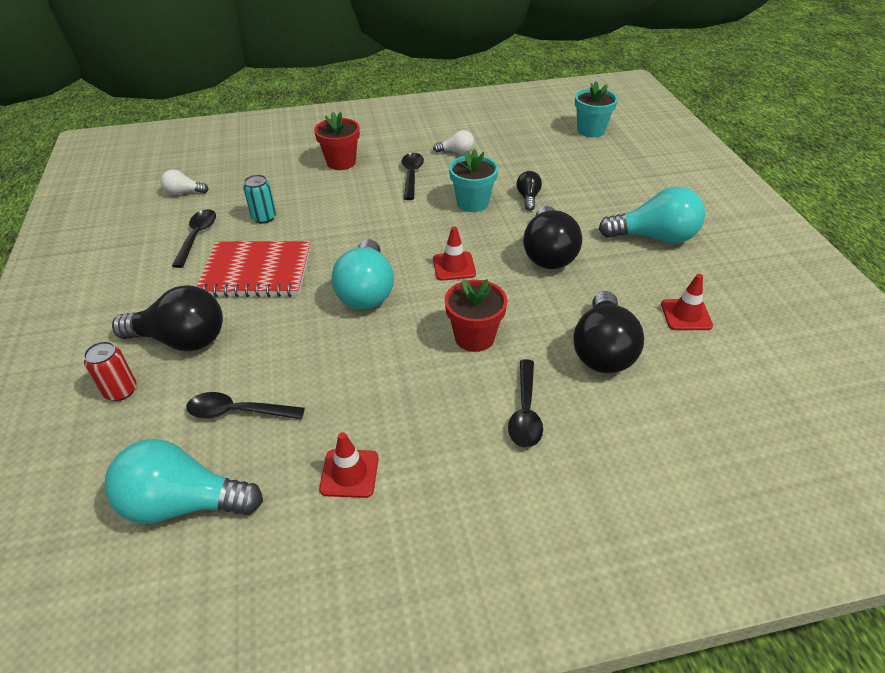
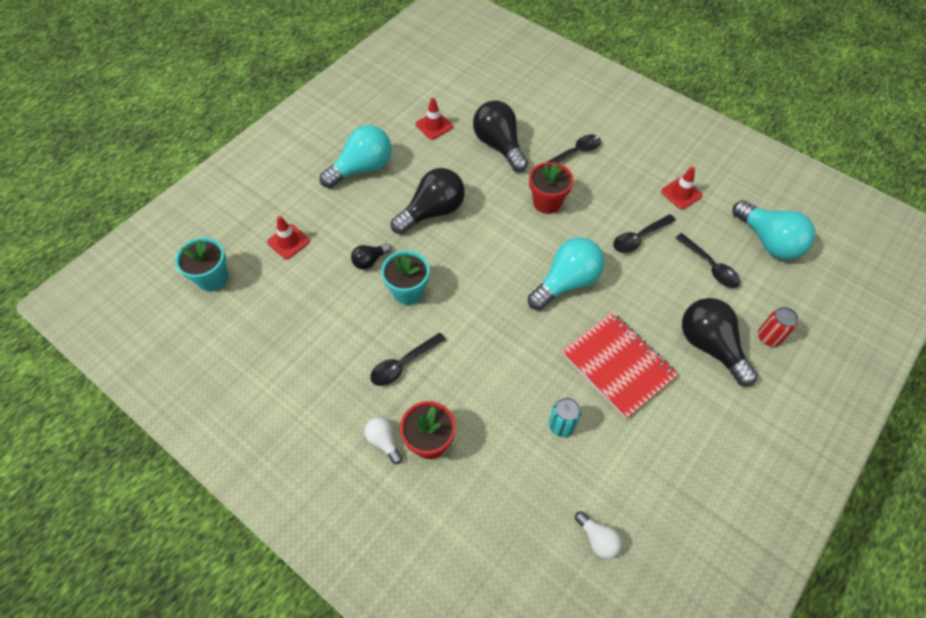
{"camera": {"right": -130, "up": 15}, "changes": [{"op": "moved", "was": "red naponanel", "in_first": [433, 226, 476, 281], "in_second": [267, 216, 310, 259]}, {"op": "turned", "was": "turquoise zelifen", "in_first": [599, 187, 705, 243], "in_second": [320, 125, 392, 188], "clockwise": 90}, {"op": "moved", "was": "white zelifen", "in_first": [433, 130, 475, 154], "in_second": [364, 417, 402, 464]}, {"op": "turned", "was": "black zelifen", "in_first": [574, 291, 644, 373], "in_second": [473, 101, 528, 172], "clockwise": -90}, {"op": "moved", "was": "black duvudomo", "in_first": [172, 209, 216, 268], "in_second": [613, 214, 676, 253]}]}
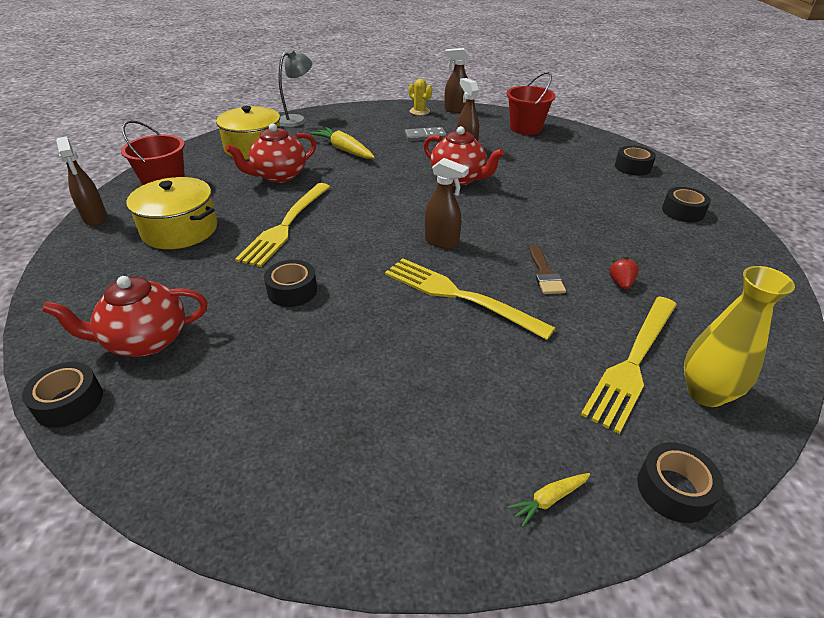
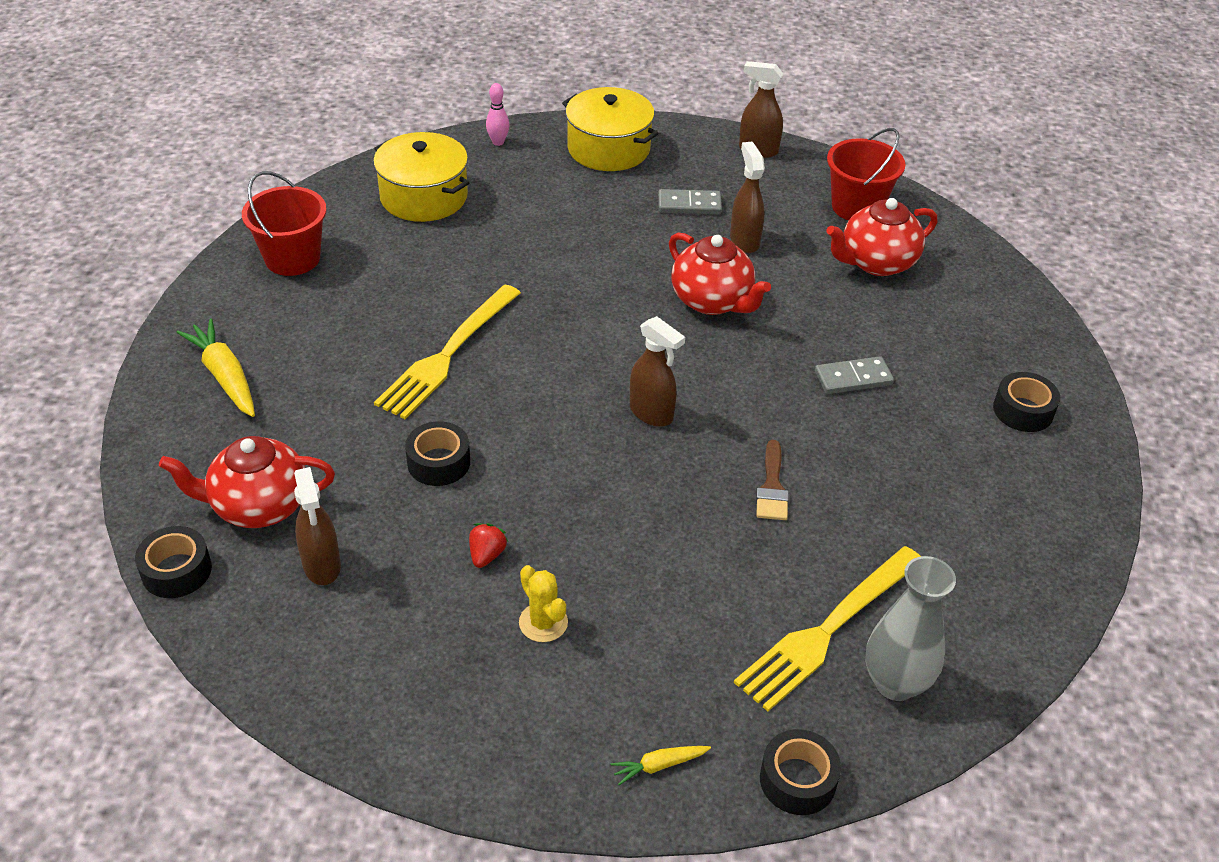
{"camera": {"right": 10, "up": 5}, "changes": [{"op": "moved", "was": "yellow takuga", "in_first": [310, 127, 375, 159], "in_second": [176, 318, 255, 417]}, {"op": "moved", "was": "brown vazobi", "in_first": [56, 136, 107, 226], "in_second": [294, 467, 341, 585]}, {"op": "moved", "was": "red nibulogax", "in_first": [609, 257, 639, 289], "in_second": [469, 523, 508, 568]}, {"op": "replaced", "was": "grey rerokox", "now": "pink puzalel", "in_first": [279, 49, 312, 127], "in_second": [486, 83, 509, 146]}, {"op": "moved", "was": "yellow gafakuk", "in_first": [408, 79, 432, 115], "in_second": [519, 565, 568, 642]}, {"op": "moved", "was": "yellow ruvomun", "in_first": [126, 177, 217, 249], "in_second": [562, 87, 659, 171]}, {"op": "added", "now": "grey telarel", "in_second": [815, 356, 894, 394]}, {"op": "moved", "was": "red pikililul", "in_first": [225, 123, 316, 183], "in_second": [826, 198, 937, 276]}, {"op": "recoloured", "was": "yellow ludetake", "now": "grey ludetake", "in_first": [684, 266, 795, 407], "in_second": [865, 556, 956, 701]}, {"op": "removed", "was": "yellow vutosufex", "in_first": [385, 258, 555, 340]}, {"op": "removed", "was": "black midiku", "in_first": [615, 146, 656, 176]}]}
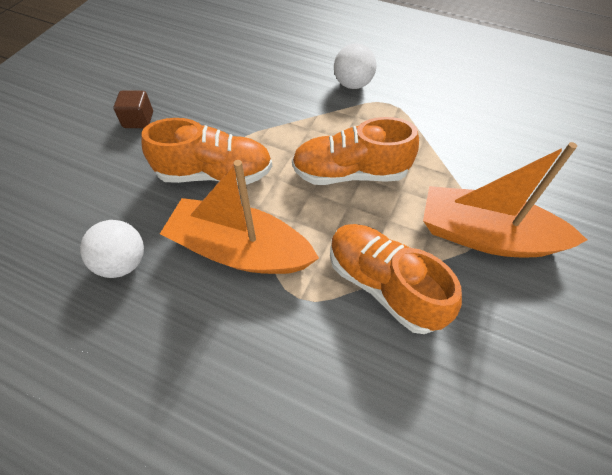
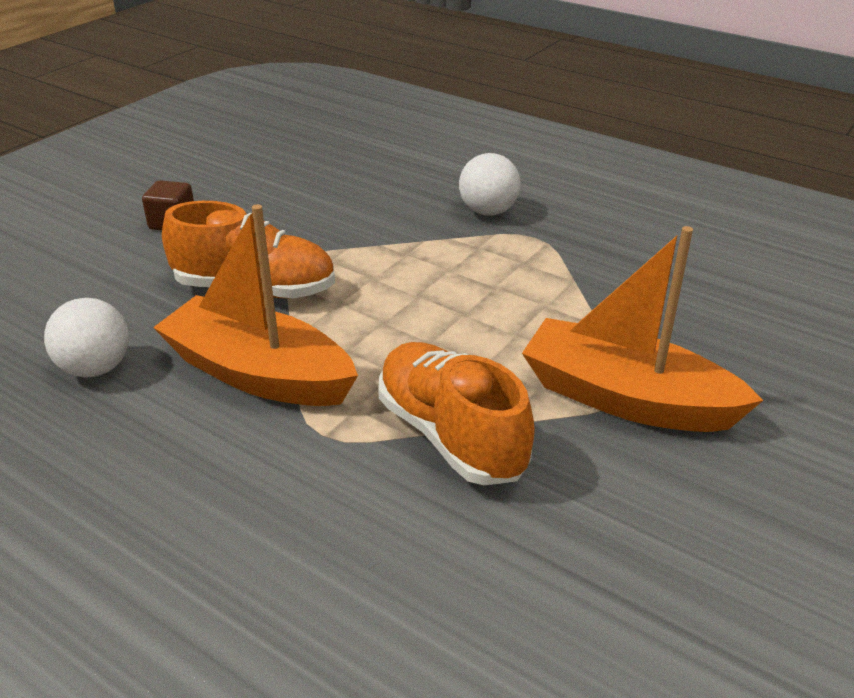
{"camera": {"right": 10, "up": -20}, "changes": [{"op": "removed", "was": "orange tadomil", "in_first": [292, 117, 419, 185]}]}
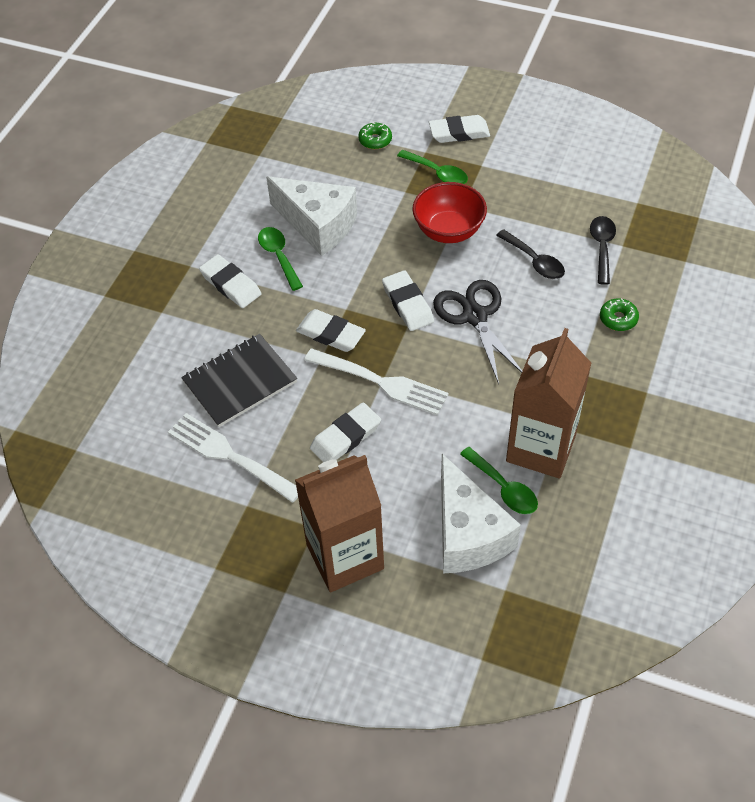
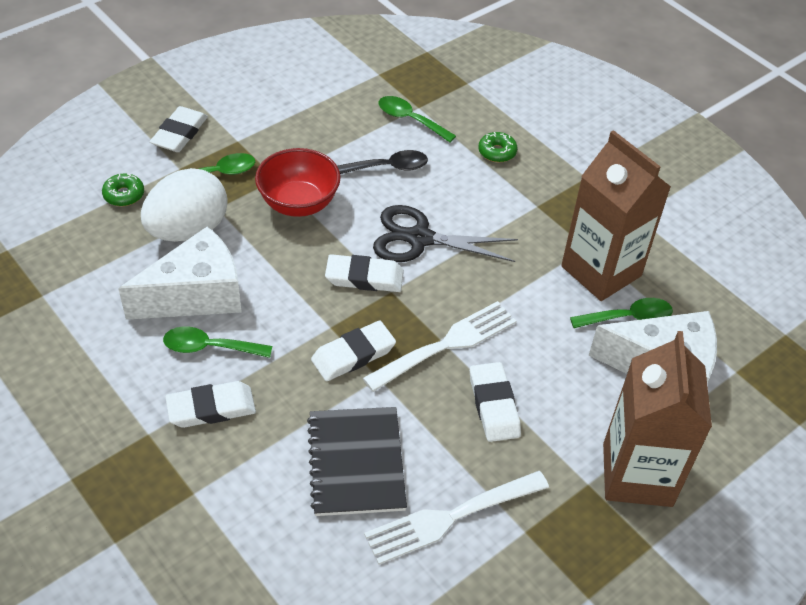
{"camera": {"right": -65, "up": -5}, "changes": [{"op": "added", "now": "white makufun", "in_second": [141, 168, 228, 242]}, {"op": "recoloured", "was": "black duvudomo", "now": "green duvudomo", "in_first": [590, 216, 616, 285], "in_second": [379, 96, 456, 142]}]}
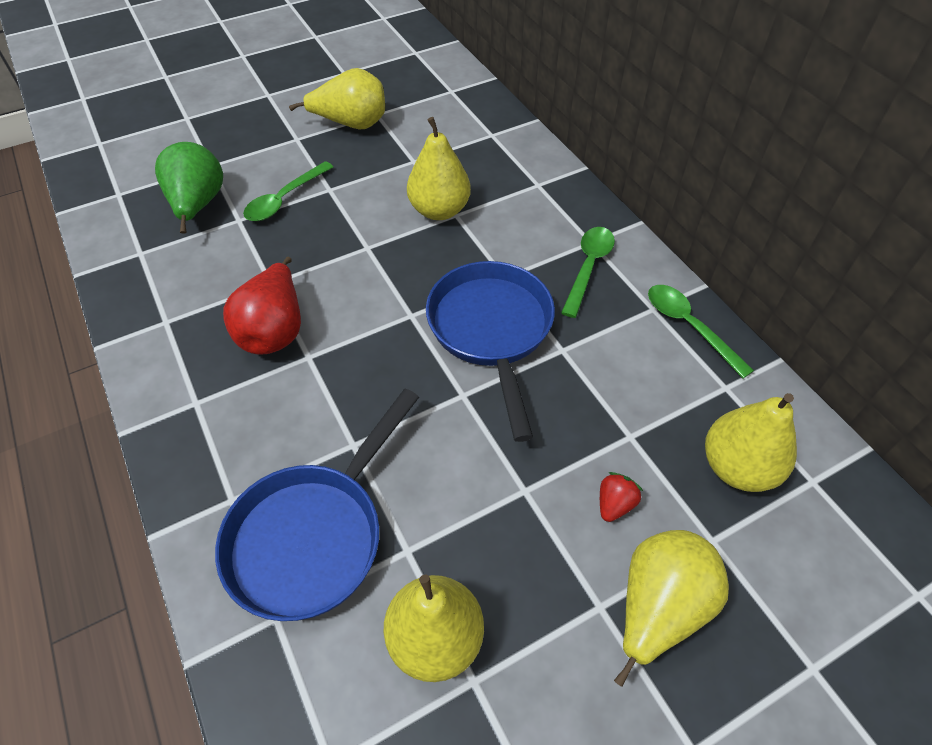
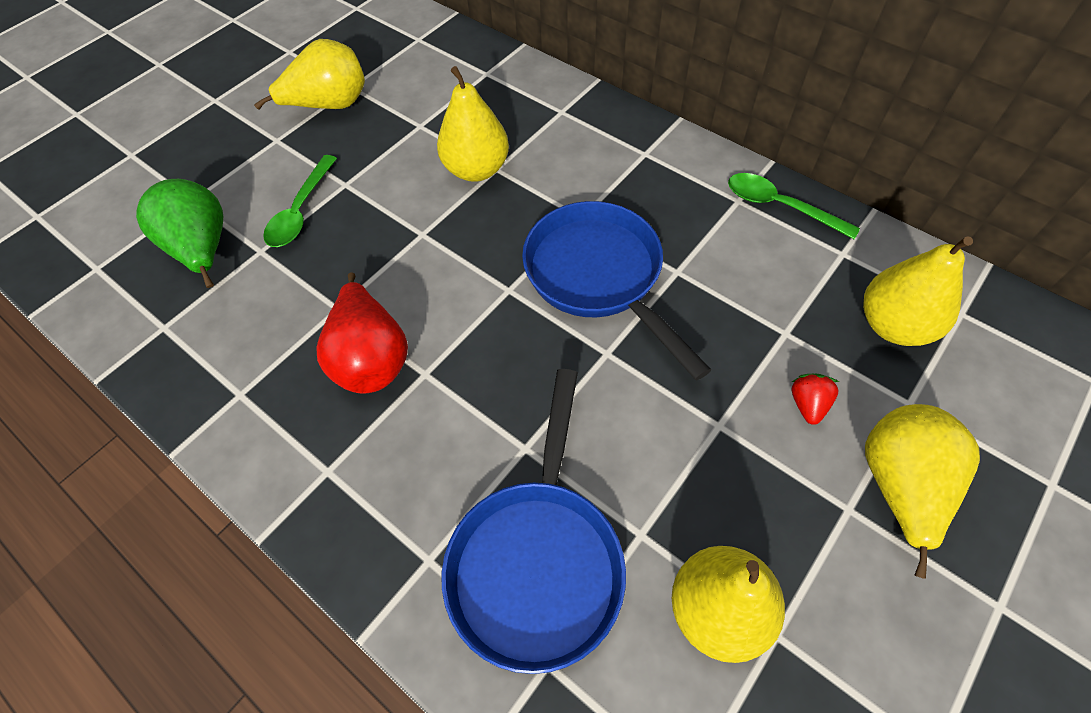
{"camera": {"right": -20, "up": 5}, "changes": [{"op": "removed", "was": "green duvudomo", "in_first": [561, 227, 615, 318]}]}
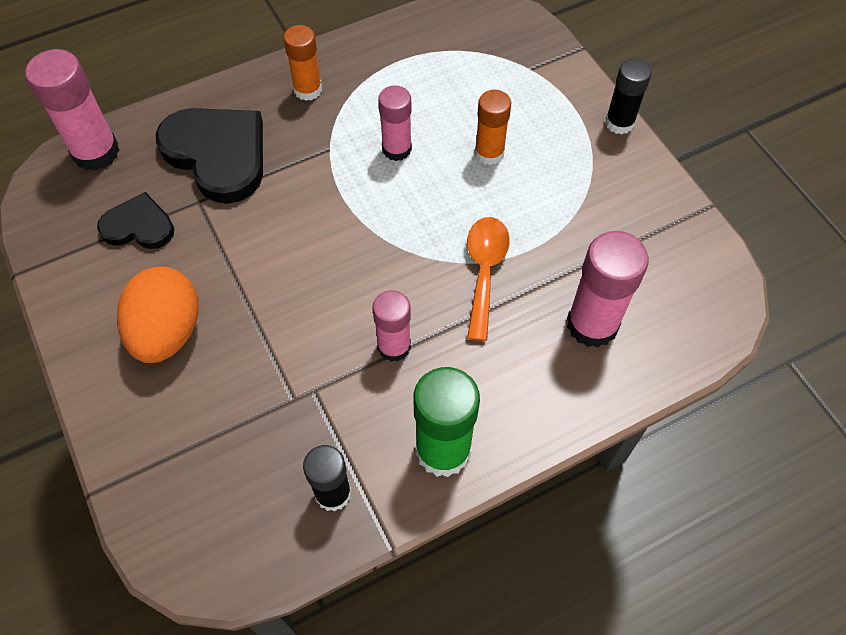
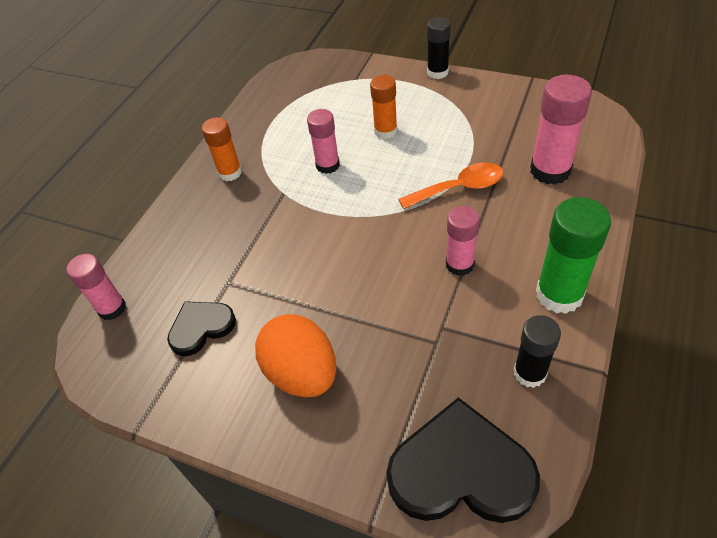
{"camera": {"right": -35, "up": -10}, "changes": [{"op": "resized", "was": "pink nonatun", "in_first": [25, 49, 119, 171], "in_second": [66, 254, 126, 320], "ratio": 0.64}, {"op": "moved", "was": "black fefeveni", "in_first": [156, 108, 263, 204], "in_second": [386, 397, 540, 523]}, {"op": "turned", "was": "orange duvudomo", "in_first": [467, 217, 510, 341], "in_second": [398, 162, 504, 209], "clockwise": 105}]}
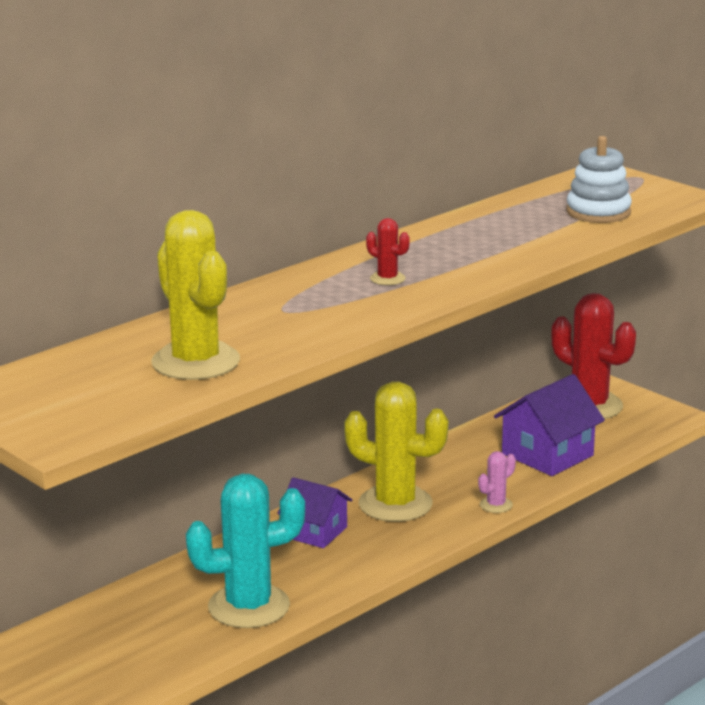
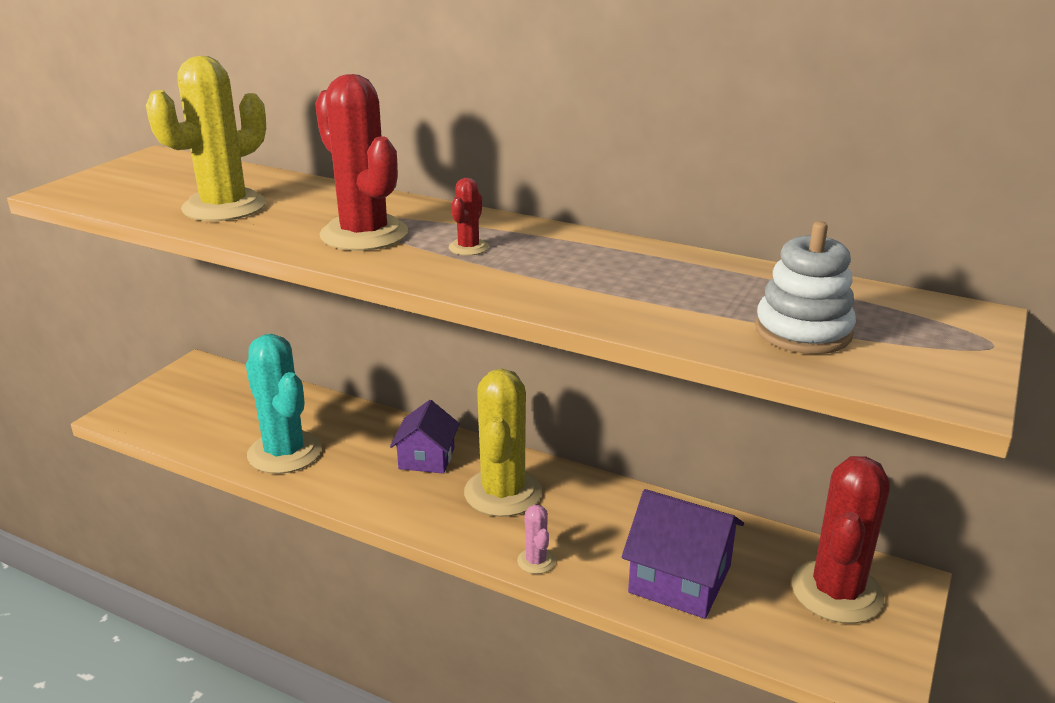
{"camera": {"right": 70, "up": 5}, "changes": [{"op": "added", "now": "red gafakuk", "in_second": [315, 74, 408, 251]}, {"op": "turned", "was": "pink gafakuk", "in_first": [478, 451, 516, 513], "in_second": [517, 505, 555, 574], "clockwise": 45}]}
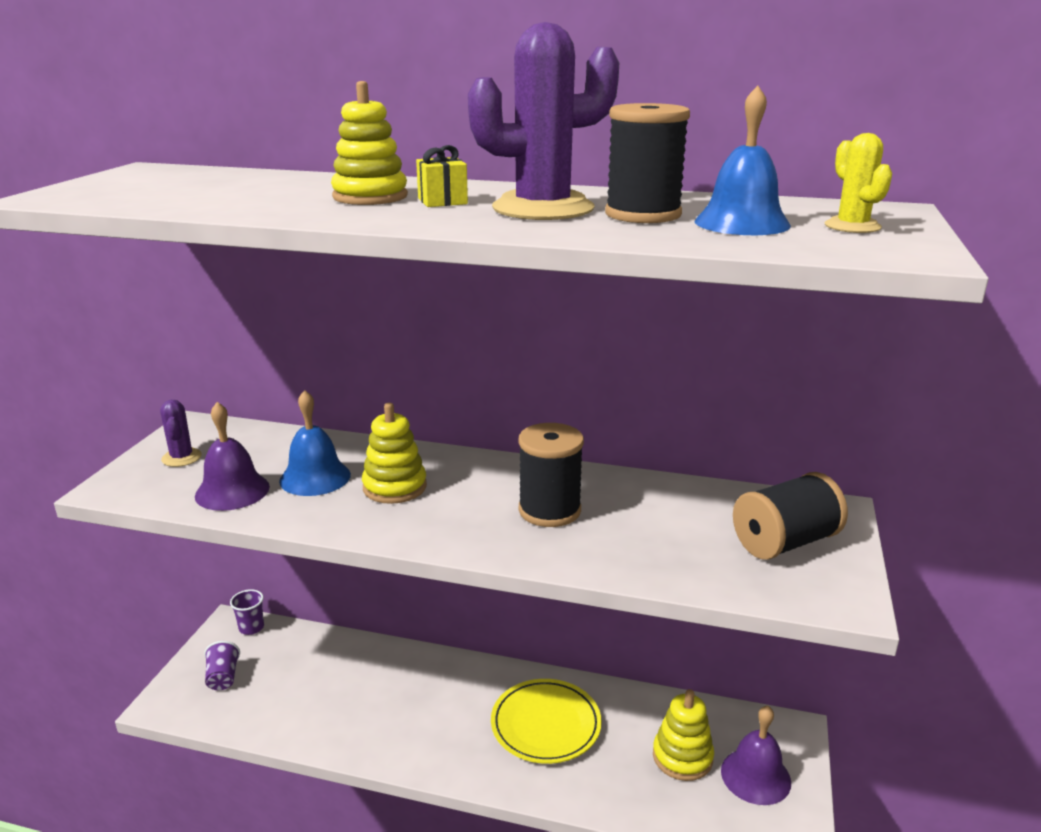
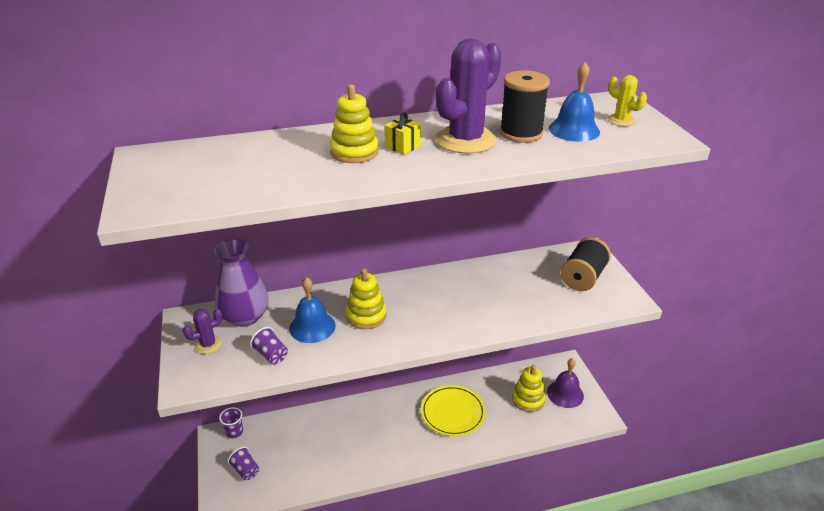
{"camera": {"right": -30, "up": 10}, "changes": [{"op": "turned", "was": "purple gafakuk", "in_first": [160, 400, 202, 467], "in_second": [183, 308, 223, 354], "clockwise": -75}, {"op": "added", "now": "purple ludetake", "in_second": [214, 239, 269, 327]}, {"op": "replaced", "was": "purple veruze", "now": "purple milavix", "in_first": [195, 402, 270, 511], "in_second": [250, 327, 288, 364]}, {"op": "removed", "was": "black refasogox", "in_first": [518, 423, 584, 527]}]}
